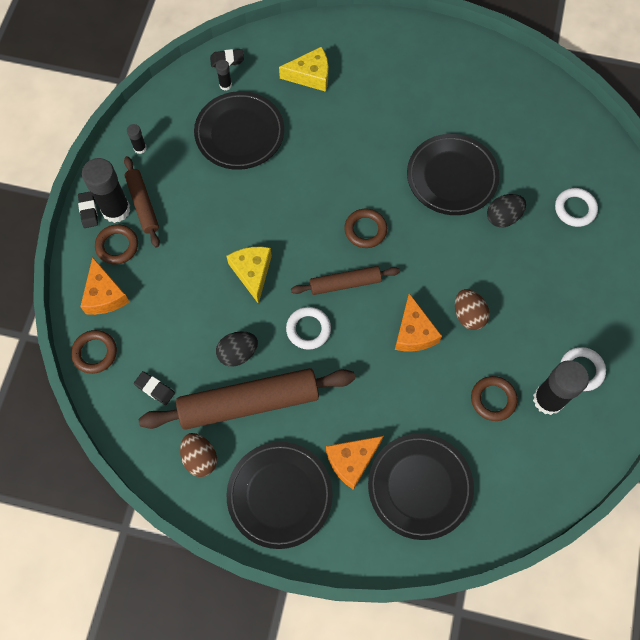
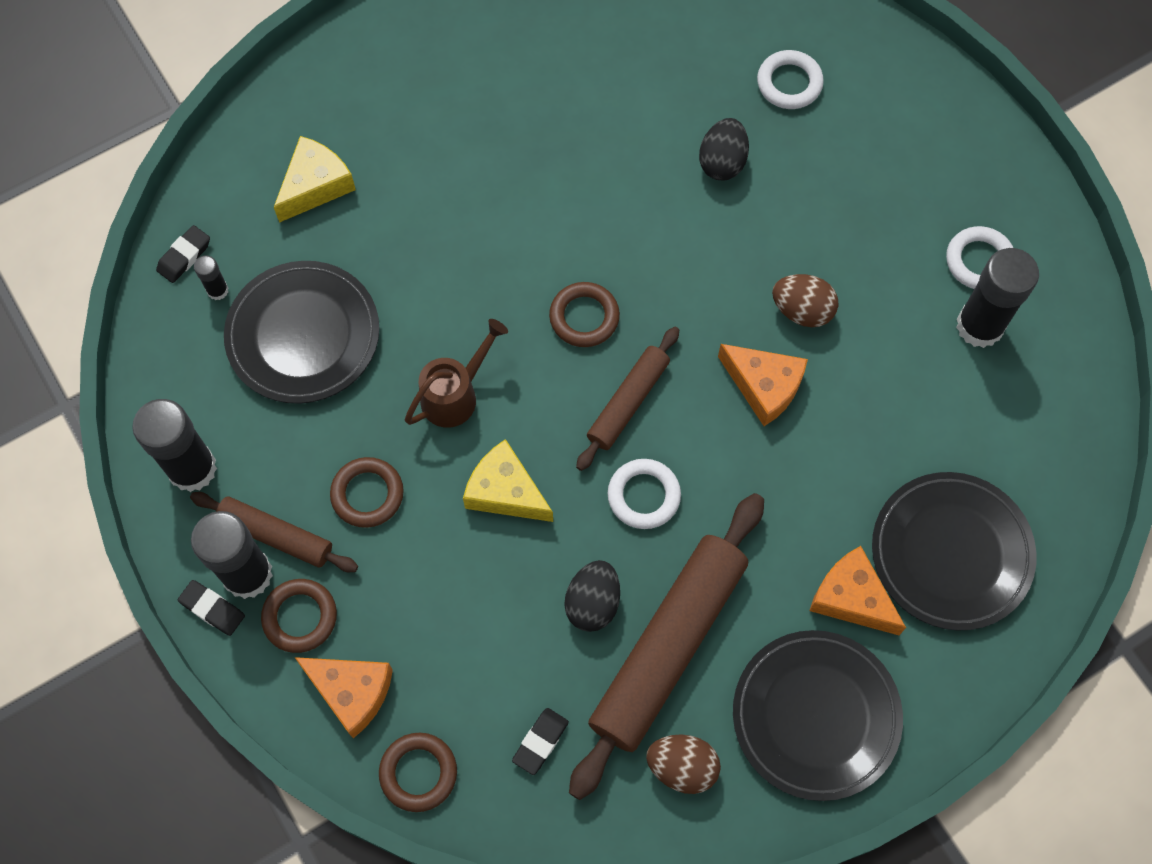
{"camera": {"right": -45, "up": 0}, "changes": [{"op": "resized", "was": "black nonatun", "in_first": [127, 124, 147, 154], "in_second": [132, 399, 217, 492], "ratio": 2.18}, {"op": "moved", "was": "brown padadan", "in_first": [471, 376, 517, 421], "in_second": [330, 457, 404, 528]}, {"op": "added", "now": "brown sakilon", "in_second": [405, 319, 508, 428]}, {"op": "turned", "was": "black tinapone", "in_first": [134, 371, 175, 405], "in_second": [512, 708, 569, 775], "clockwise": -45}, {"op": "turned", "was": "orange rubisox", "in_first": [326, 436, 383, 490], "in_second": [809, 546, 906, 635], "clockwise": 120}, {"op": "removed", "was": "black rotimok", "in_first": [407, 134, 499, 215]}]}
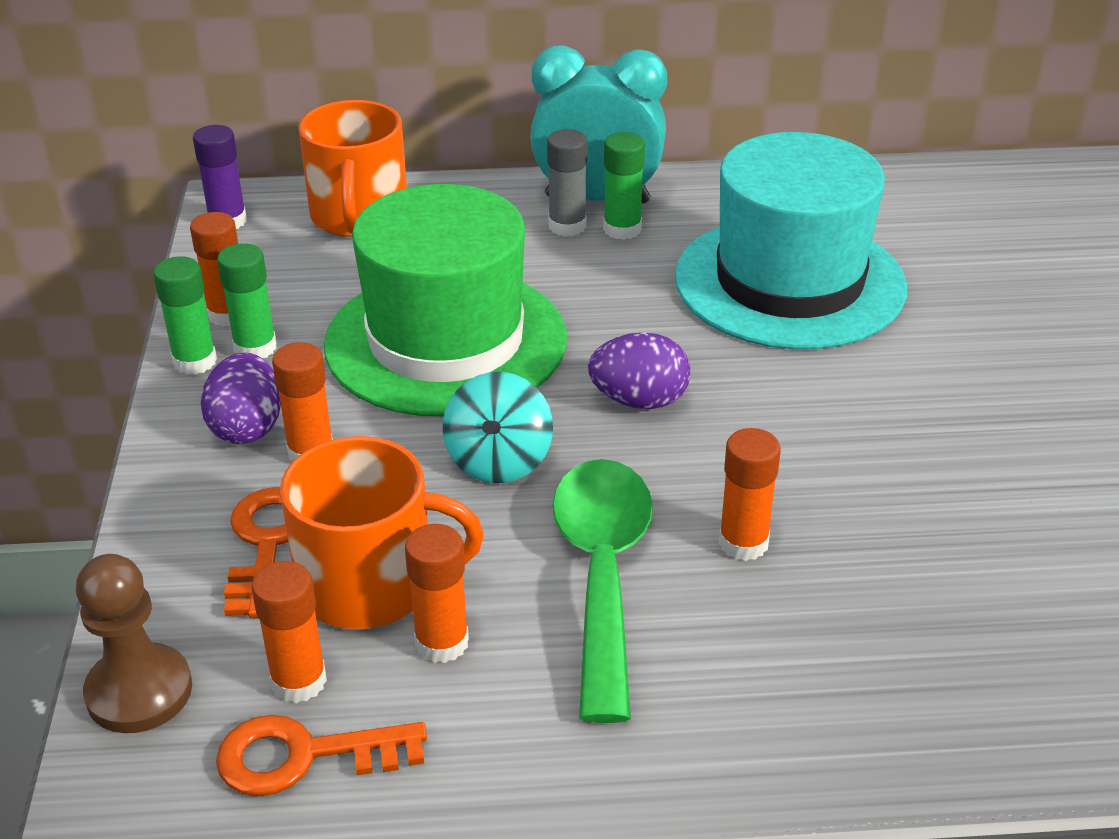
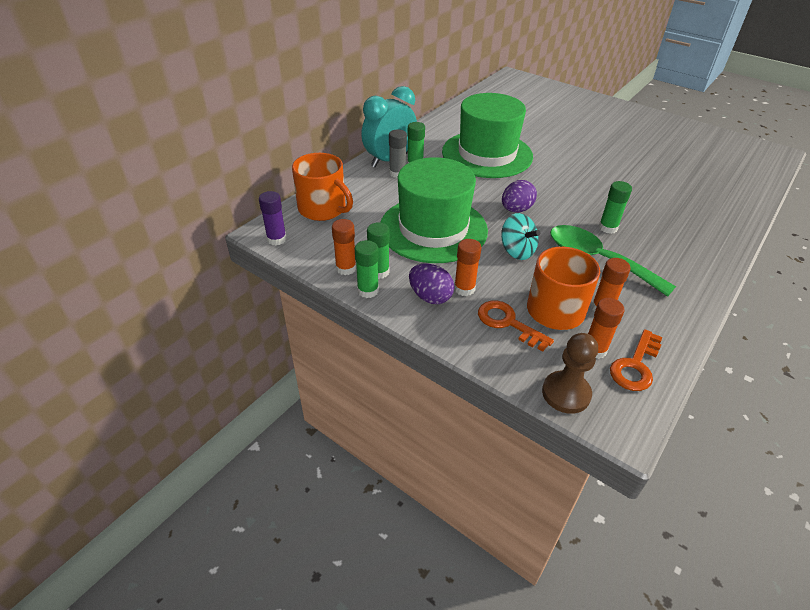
{"camera": {"right": -50, "up": 5}, "changes": [{"op": "recoloured", "was": "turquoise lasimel", "now": "green lasimel", "in_first": [675, 132, 907, 349], "in_second": [442, 93, 533, 178]}, {"op": "recoloured", "was": "orange nonatun", "now": "green nonatun", "in_first": [719, 428, 781, 561], "in_second": [599, 181, 632, 234]}]}
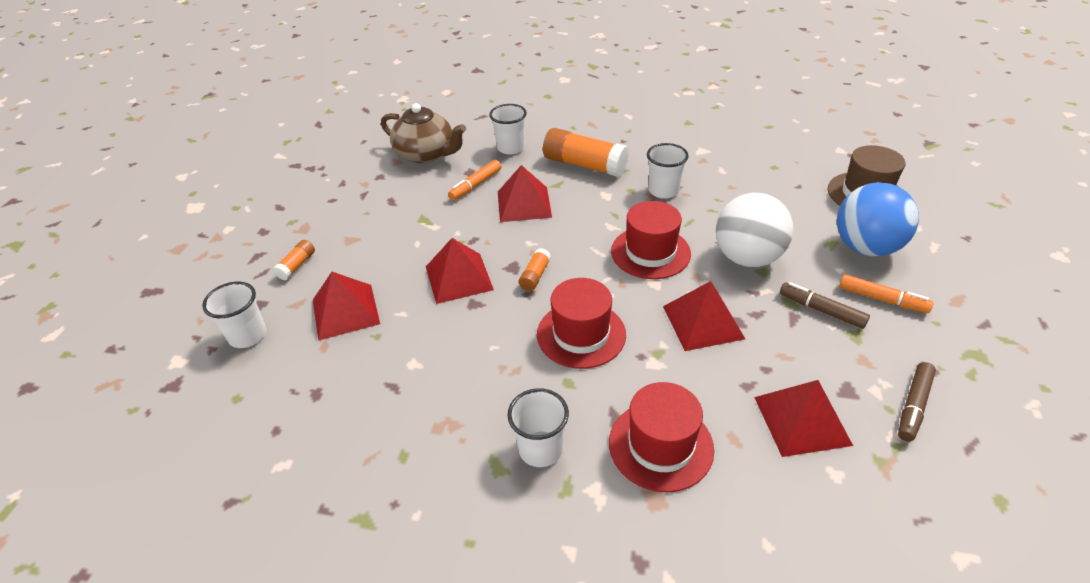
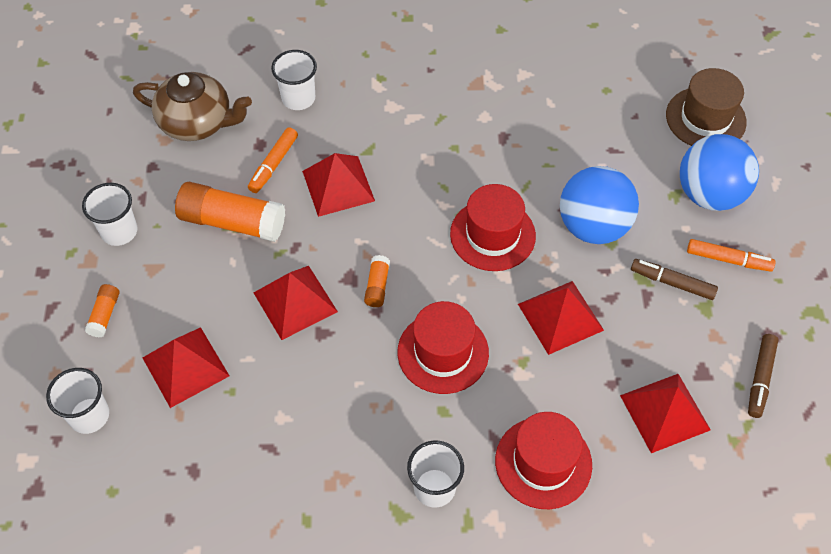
{"camera": {"right": -15, "up": 15}, "changes": [{"op": "moved", "was": "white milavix", "in_first": [647, 143, 688, 199], "in_second": [82, 183, 137, 246]}, {"op": "moved", "was": "orange nonatun", "in_first": [543, 128, 629, 177], "in_second": [175, 182, 285, 242]}, {"op": "recoloured", "was": "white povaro", "now": "blue povaro", "in_first": [716, 193, 793, 267], "in_second": [560, 166, 639, 244]}]}
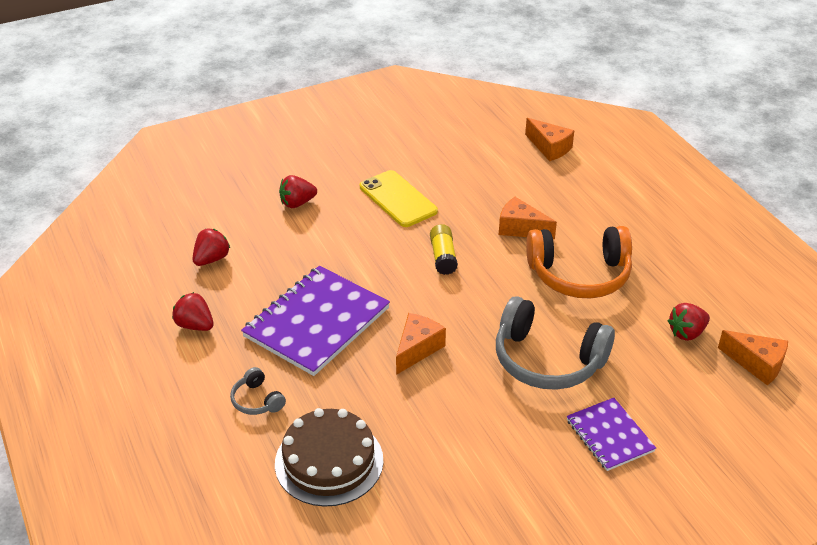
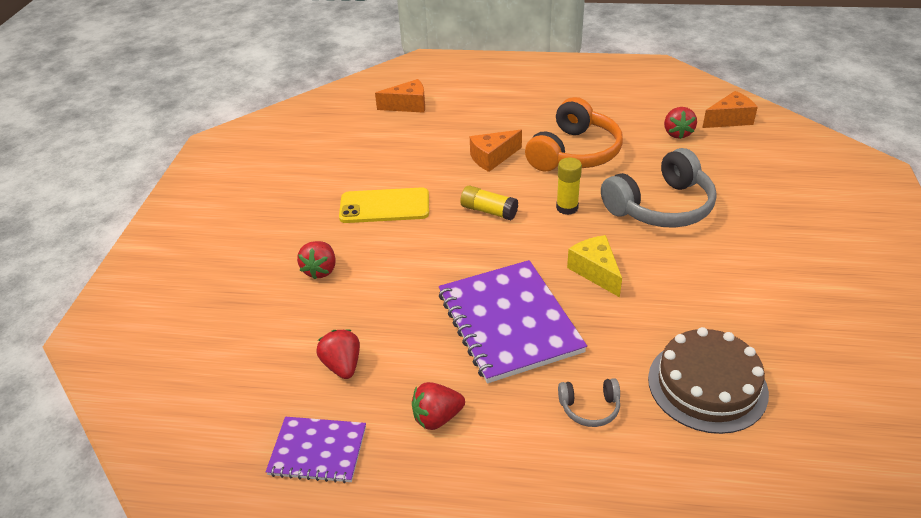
{"camera": {"right": -55, "up": 0}, "changes": [{"op": "moved", "was": "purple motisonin", "in_first": [567, 398, 656, 471], "in_second": [266, 417, 366, 483]}, {"op": "added", "now": "yellow nonatun", "in_second": [556, 157, 582, 215]}, {"op": "recoloured", "was": "orange rubisox", "now": "yellow rubisox", "in_first": [396, 313, 446, 375], "in_second": [567, 235, 622, 297]}]}
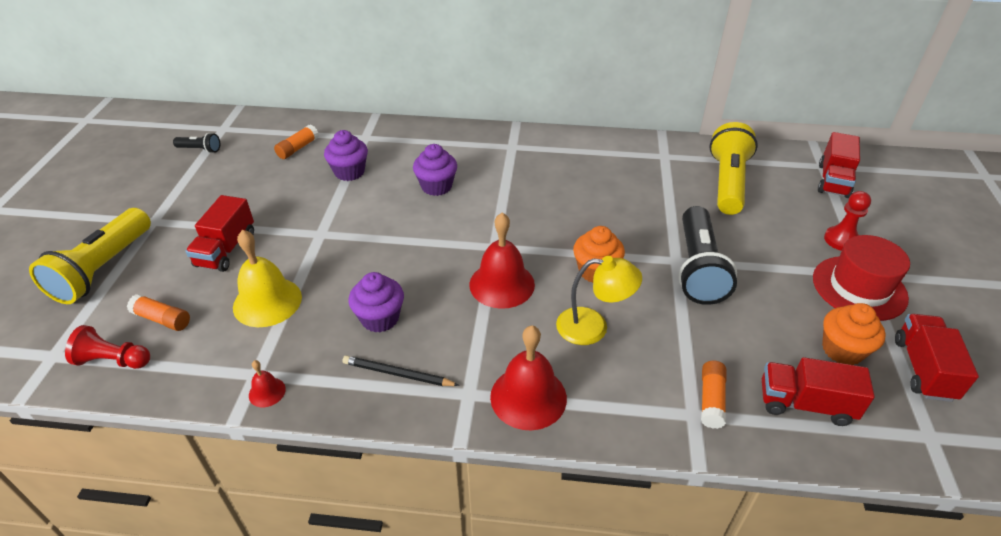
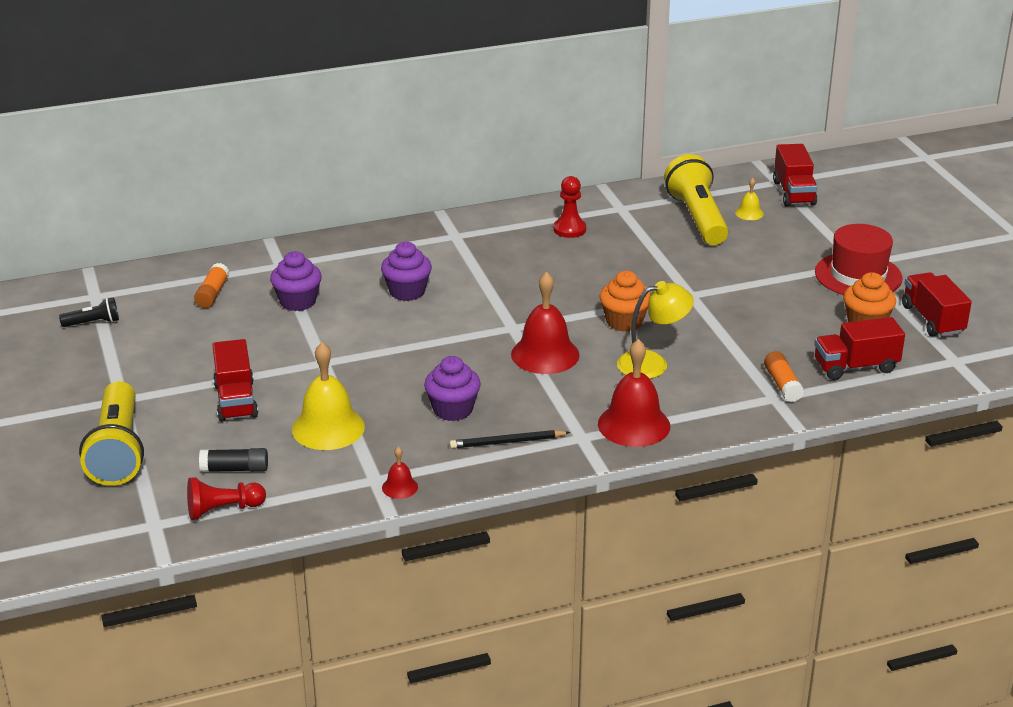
{"camera": {"right": -25, "up": -10}, "changes": [{"op": "recoloured", "was": "orange nonatun", "now": "black nonatun", "in_first": [127, 294, 190, 331], "in_second": [199, 448, 268, 472]}, {"op": "moved", "was": "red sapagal", "in_first": [824, 191, 871, 251], "in_second": [553, 176, 586, 238]}, {"op": "added", "now": "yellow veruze", "in_second": [735, 178, 764, 220]}, {"op": "removed", "was": "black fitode", "in_first": [678, 206, 737, 305]}]}
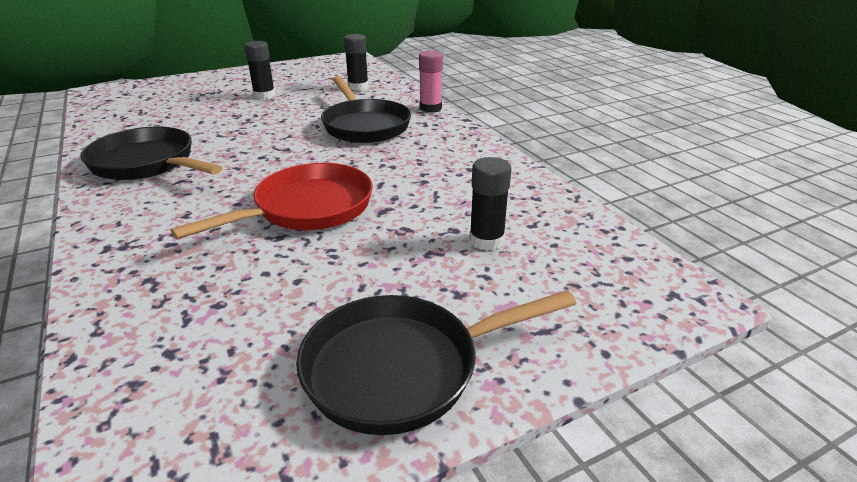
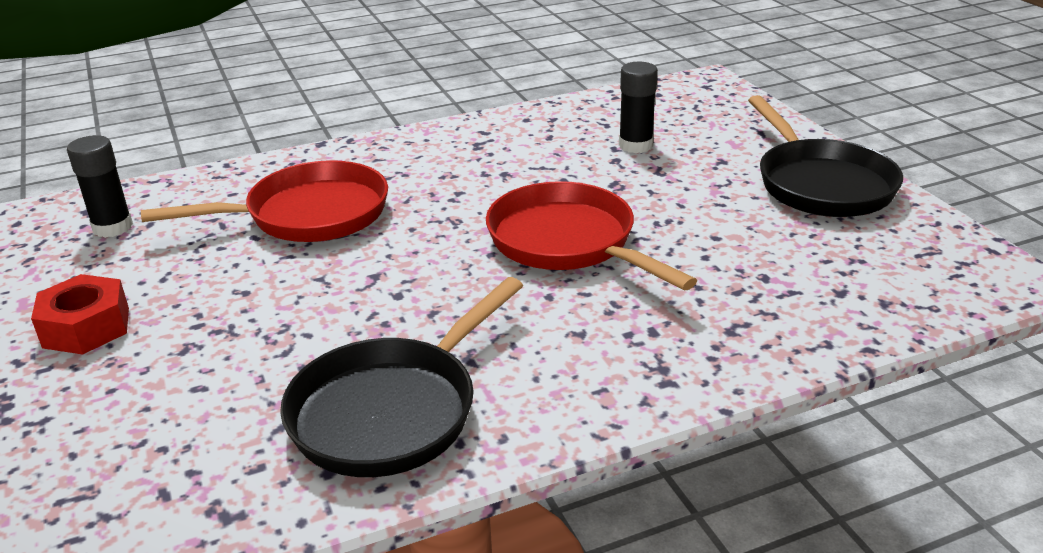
{"camera": {"right": -85, "up": 0}, "changes": [{"op": "replaced", "was": "black nonatun", "now": "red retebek", "in_first": [244, 41, 275, 99], "in_second": [31, 274, 129, 355]}, {"op": "recoloured", "was": "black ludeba", "now": "red ludeba", "in_first": [321, 76, 411, 143], "in_second": [141, 160, 388, 242]}, {"op": "removed", "was": "pink nonatun", "in_first": [419, 51, 443, 113]}]}
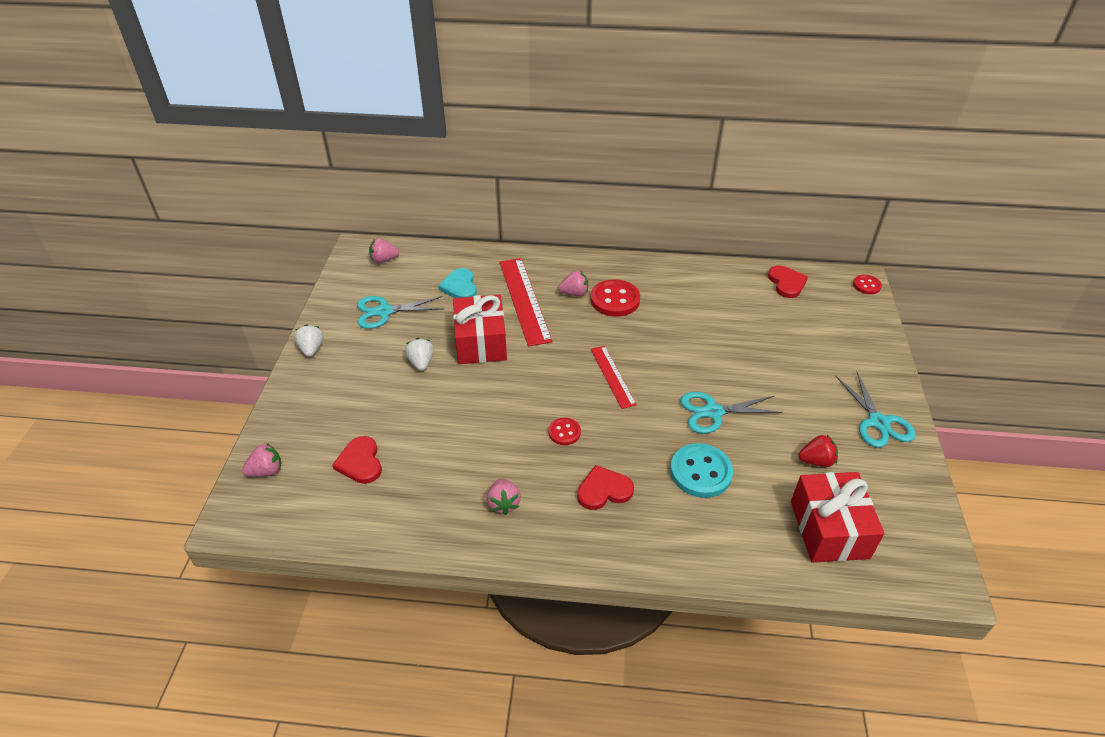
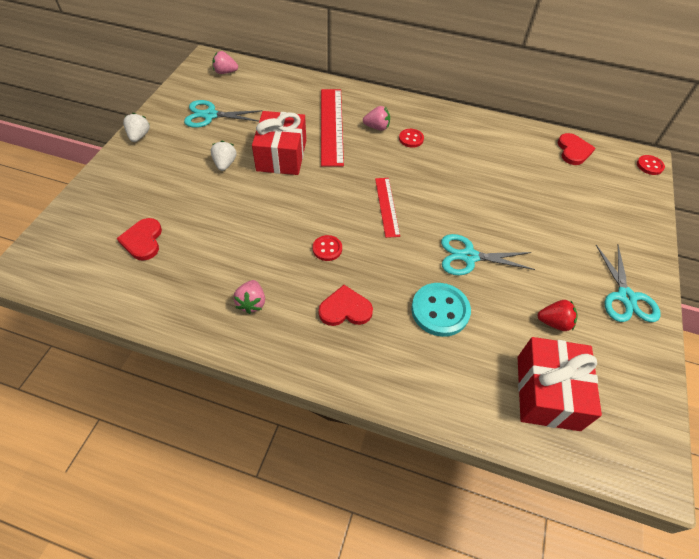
{"camera": {"right": 10, "up": 10}, "changes": [{"op": "resized", "was": "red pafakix", "in_first": [590, 279, 640, 317], "in_second": [399, 129, 424, 148], "ratio": 0.55}, {"op": "removed", "was": "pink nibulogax", "in_first": [242, 443, 281, 477]}, {"op": "removed", "was": "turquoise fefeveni", "in_first": [438, 268, 477, 298]}]}
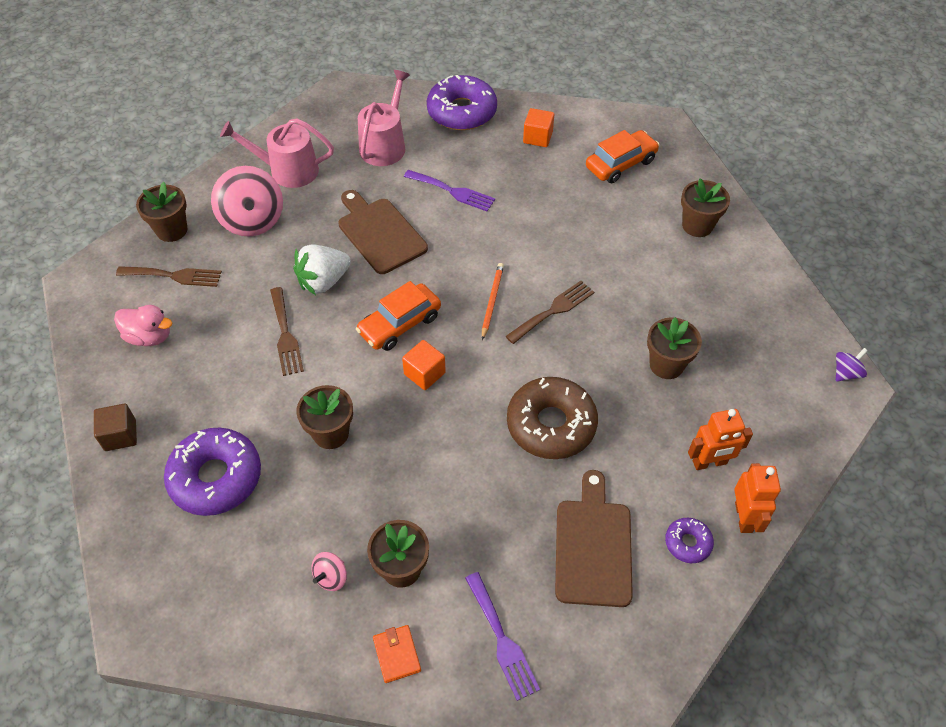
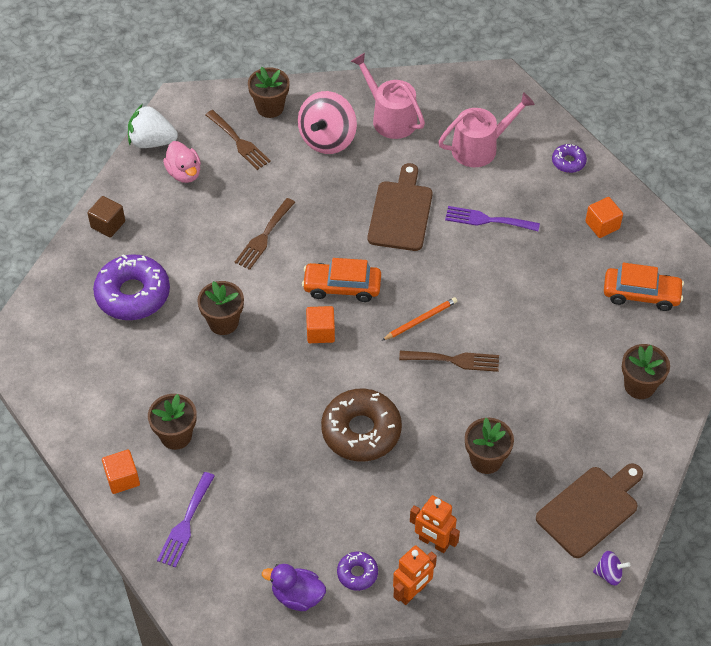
{"camera": {"right": 45, "up": 0}, "changes": [{"op": "replaced", "was": "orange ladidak", "now": "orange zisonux", "in_first": [373, 625, 421, 683], "in_second": [102, 450, 140, 494]}, {"op": "moved", "was": "white nibulogax", "in_first": [293, 244, 351, 295], "in_second": [128, 105, 178, 148]}, {"op": "added", "now": "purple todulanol", "in_second": [262, 564, 326, 611]}, {"op": "turned", "was": "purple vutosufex", "in_first": [404, 170, 495, 211], "in_second": [445, 206, 540, 231], "clockwise": 120}, {"op": "moved", "was": "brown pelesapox", "in_first": [555, 470, 633, 607], "in_second": [536, 463, 643, 558]}, {"op": "resized", "was": "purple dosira", "in_first": [427, 75, 497, 130], "in_second": [552, 144, 587, 173], "ratio": 0.48}, {"op": "removed", "was": "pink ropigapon", "in_first": [311, 552, 347, 591]}]}
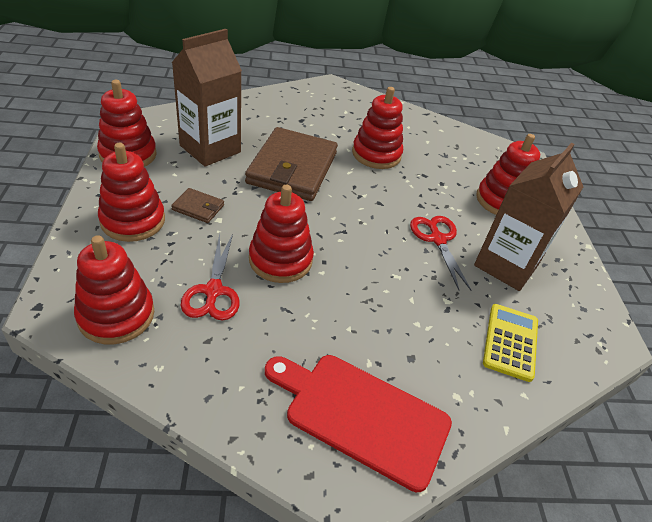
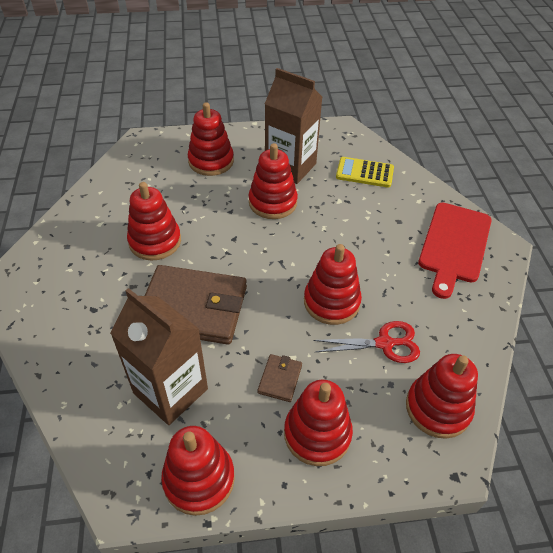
{"camera": {"right": -90, "up": 5}, "changes": [{"op": "replaced", "was": "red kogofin", "now": "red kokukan", "in_first": [410, 216, 471, 290], "in_second": [249, 143, 298, 219]}]}
